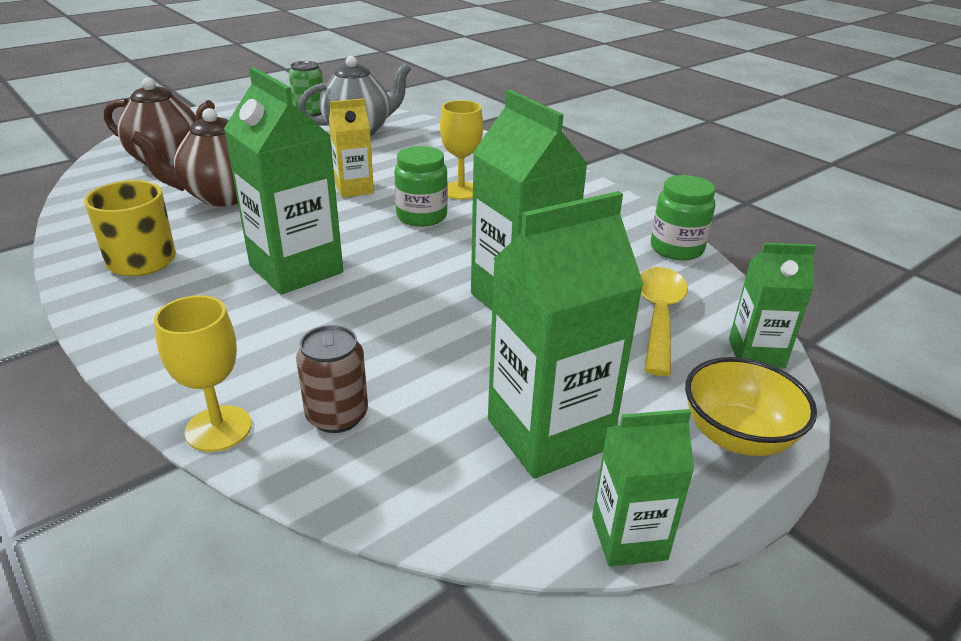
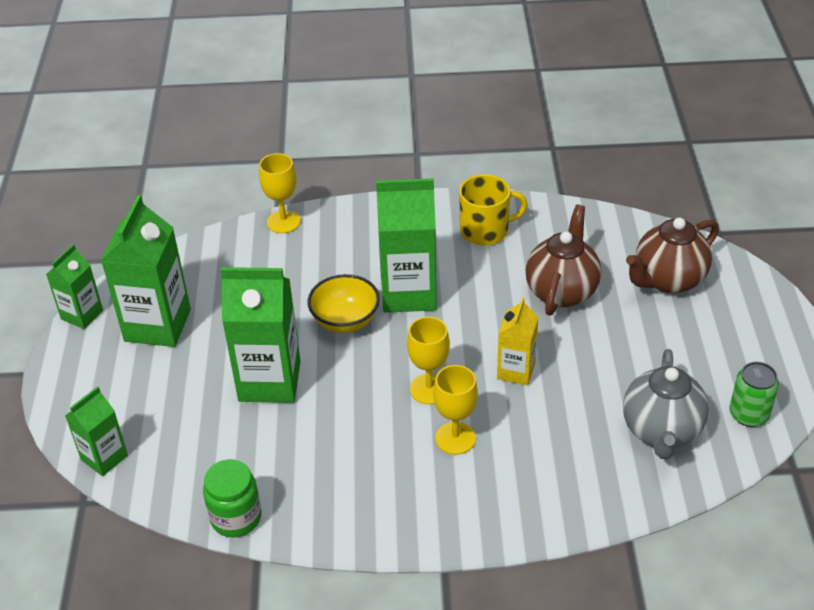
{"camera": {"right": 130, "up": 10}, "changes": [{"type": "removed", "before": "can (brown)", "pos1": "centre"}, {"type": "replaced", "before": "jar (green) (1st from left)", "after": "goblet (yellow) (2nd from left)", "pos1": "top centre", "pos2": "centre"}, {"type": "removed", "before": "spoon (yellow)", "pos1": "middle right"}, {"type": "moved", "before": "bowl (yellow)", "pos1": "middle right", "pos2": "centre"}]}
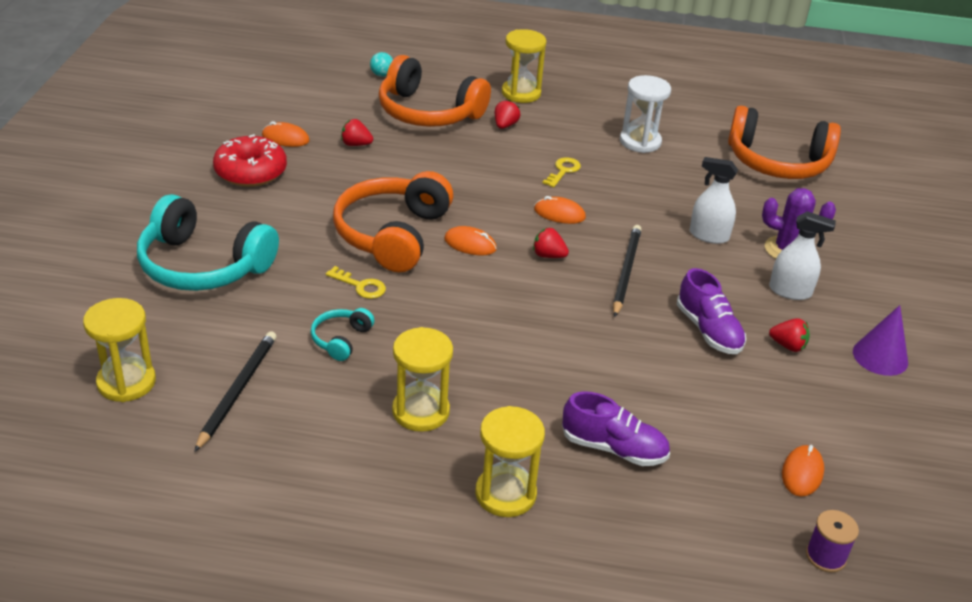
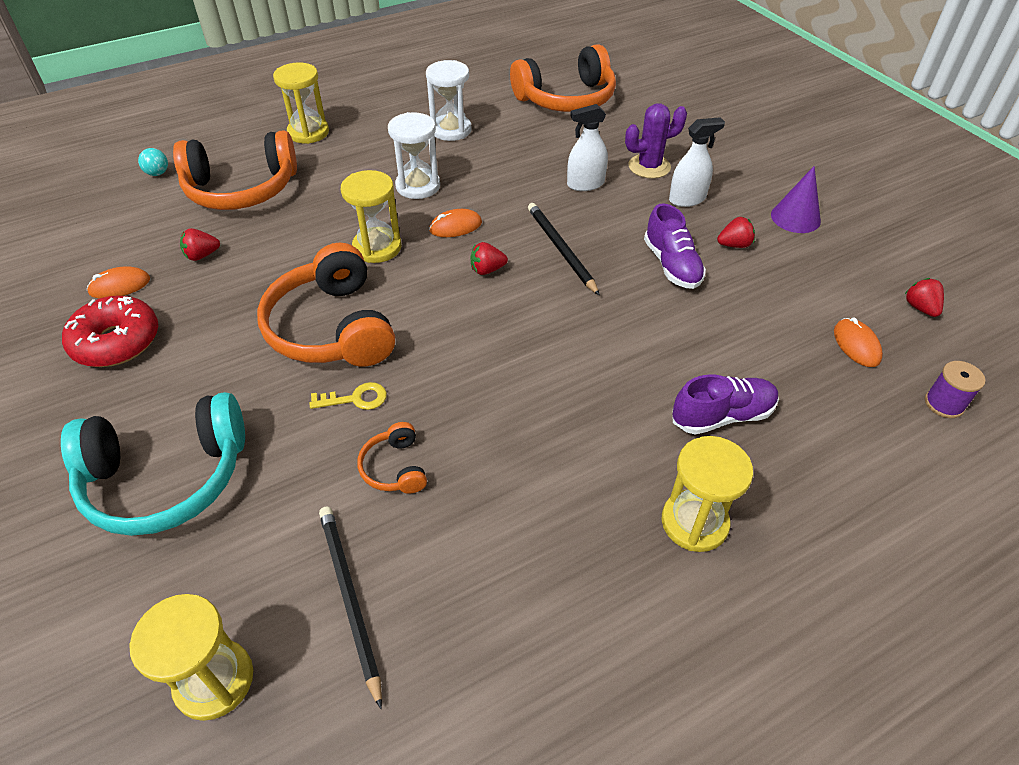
{"camera": {"right": -35, "up": 10}, "changes": [{"type": "recoloured", "before": "headphones (turquoise) (2nd from left)", "after": "headphones (orange) (3rd from left)", "pos1": "centre", "pos2": "centre"}, {"type": "moved", "before": "hourglass (yellow) (2nd from left in the first image)", "after": "hourglass (yellow) (3rd from left)", "pos1": "centre", "pos2": "top centre"}, {"type": "removed", "before": "mouse (orange) (2nd from left)", "pos1": "centre"}, {"type": "moved", "before": "strawberry (red) (2nd from left in the first image)", "after": "strawberry (red) (4th from left)", "pos1": "top centre", "pos2": "middle right"}, {"type": "replaced", "before": "key (yellow) (2nd from left)", "after": "hourglass (white) (1st from left)", "pos1": "top centre", "pos2": "top centre"}, {"type": "turned", "before": "shoe (purple) (2nd from left in the first image)", "pos1": "middle right", "pos2": "top centre", "turn": 45}]}
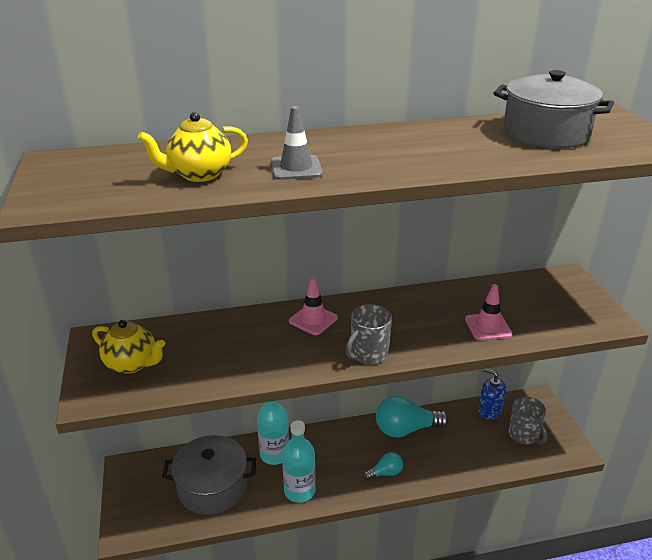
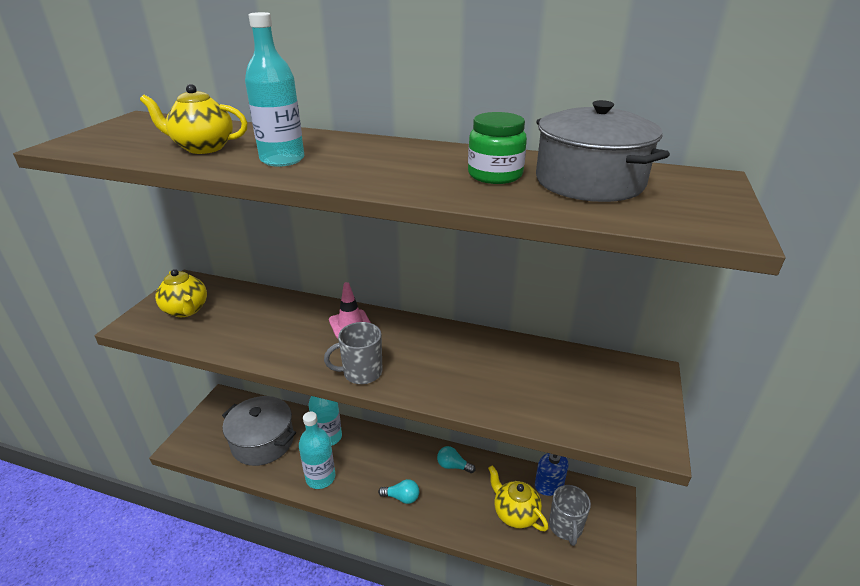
{"camera": {"right": 30, "up": 0}, "changes": [{"type": "replaced", "before": "traffic cone (grey)", "after": "bottle (turquoise) (1st from left)", "pos1": "top centre", "pos2": "top left"}, {"type": "resized", "before": "light bulb (turquoise) (2nd from left)", "pos1": "bottom centre", "pos2": "bottom centre", "scale": 0.52}, {"type": "removed", "before": "traffic cone (pink) (2nd from left)", "pos1": "middle right"}, {"type": "added", "after": "jar (green)", "pos2": "top centre"}, {"type": "added", "after": "teapot (yellow) (3rd from left)", "pos2": "bottom centre"}]}
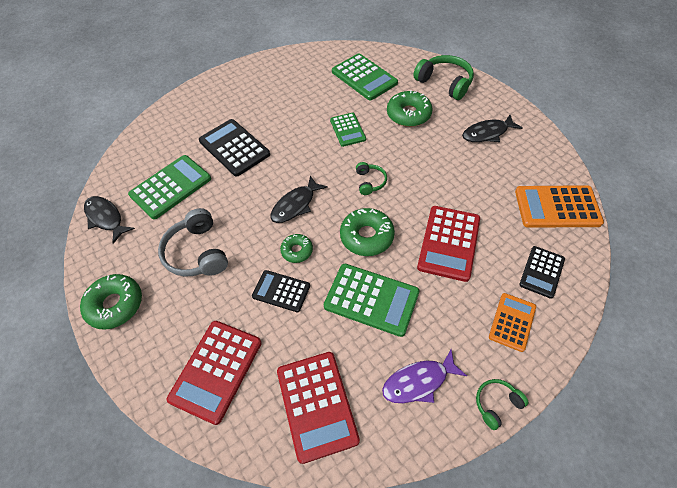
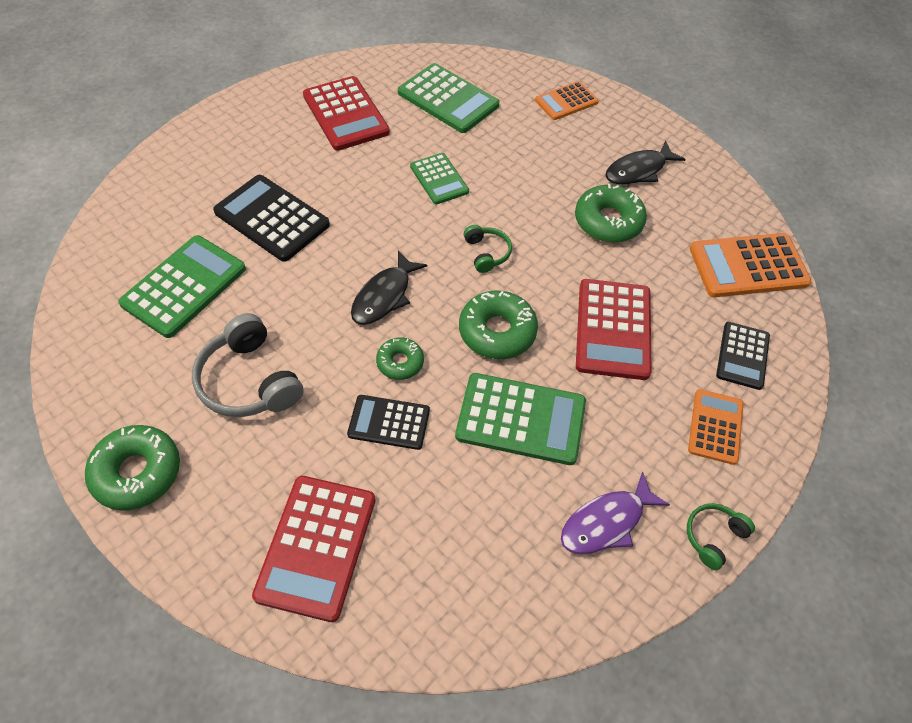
{"camera": {"right": -15, "up": 0}, "changes": [{"type": "removed", "before": "fish (black) (1st from left)", "pos1": "middle left"}, {"type": "moved", "before": "calculator (red) (2nd from left)", "pos1": "bottom centre", "pos2": "top centre"}, {"type": "moved", "before": "donut (green) (4th from left)", "pos1": "top centre", "pos2": "top right"}, {"type": "replaced", "before": "headphones (green) (2nd from left)", "after": "calculator (orange) (1st from left)", "pos1": "top centre", "pos2": "top centre"}]}
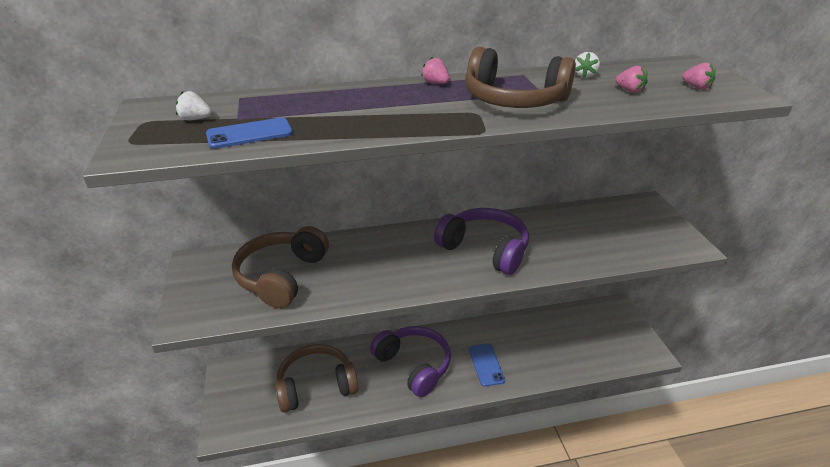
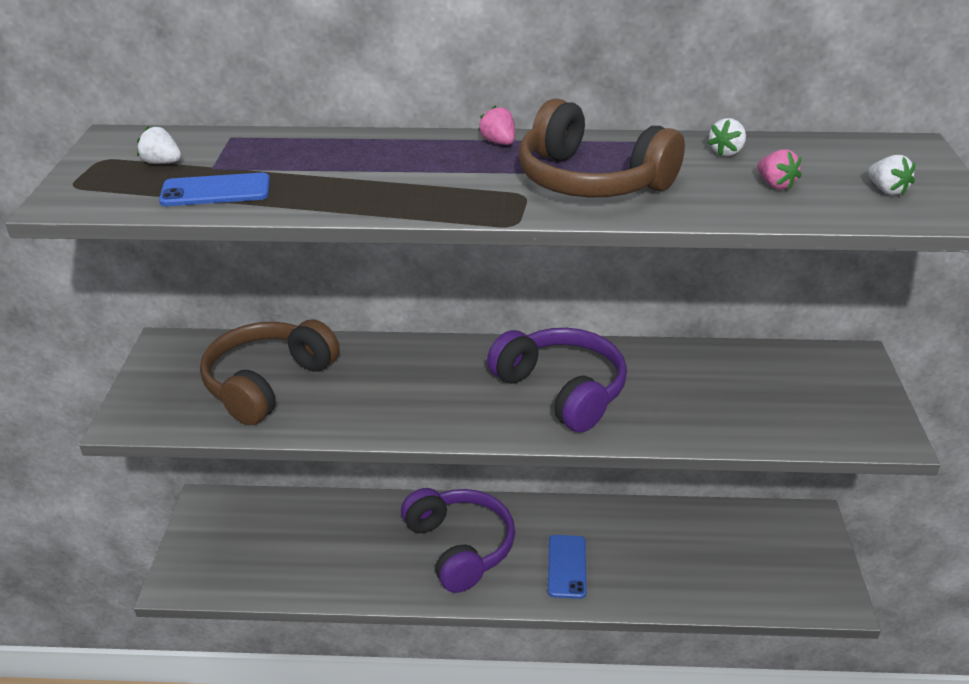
{"camera": {"right": 15, "up": 0}, "changes": [{"type": "removed", "before": "headphones (brown) (2nd from left)", "pos1": "bottom centre"}, {"type": "recoloured", "before": "strawberry (pink) (3rd from left)", "after": "strawberry (white) (3rd from left)", "pos1": "top right", "pos2": "top right"}]}
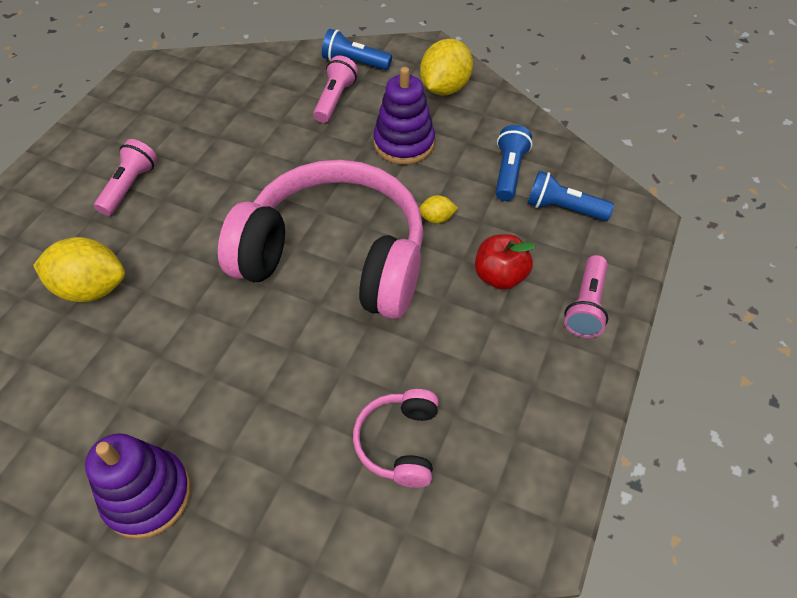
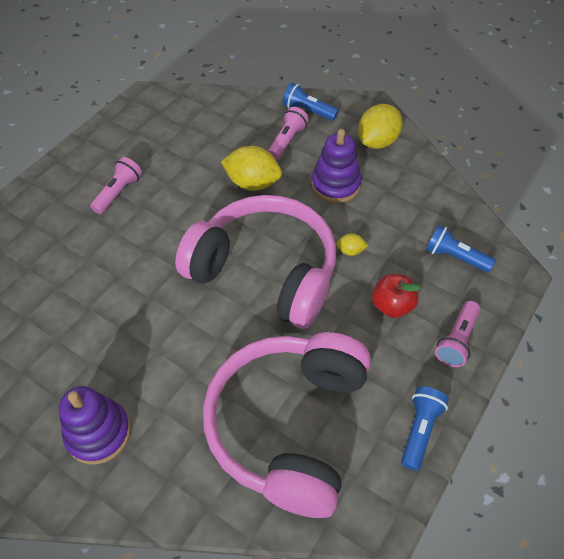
{"camera": {"right": 10, "up": 0}, "changes": [{"type": "moved", "before": "lemon (yellow) (1st from left)", "pos1": "middle left", "pos2": "top centre"}, {"type": "resized", "before": "headphones (pink) (2nd from left)", "pos1": "bottom centre", "pos2": "bottom centre", "scale": 2.36}, {"type": "moved", "before": "flashlight (blue) (2nd from left)", "pos1": "top centre", "pos2": "bottom right"}]}
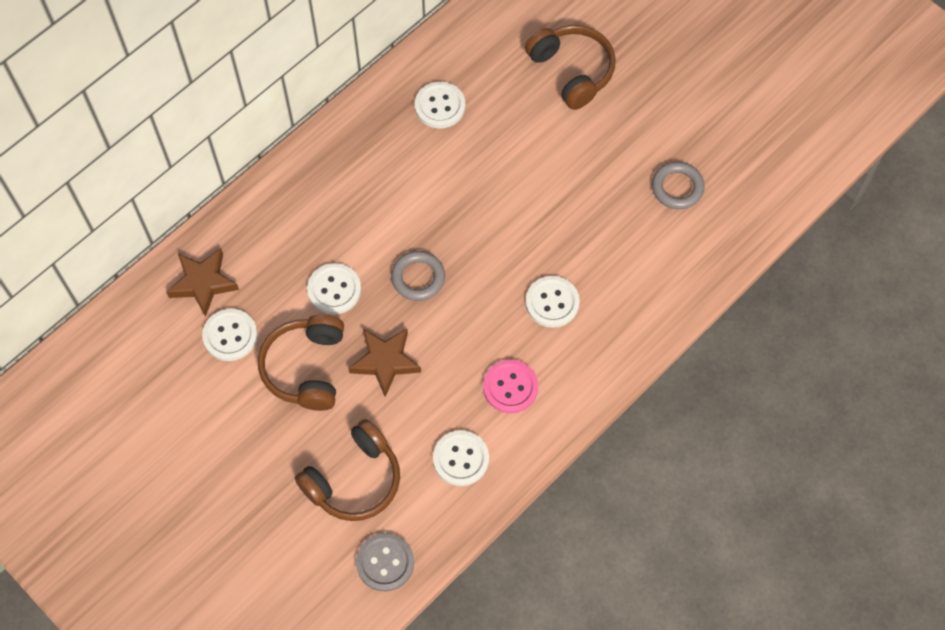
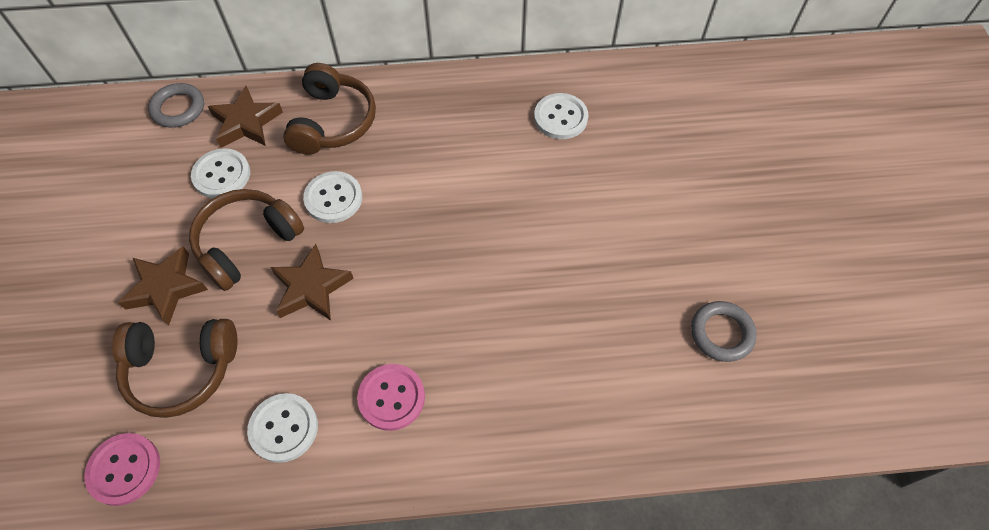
{"camera": {"right": 40, "up": -5}, "changes": [{"type": "recoloured", "before": "button (grey)", "after": "button (pink) (1st from left)", "pos1": "bottom centre", "pos2": "bottom left"}, {"type": "moved", "before": "ring (grey) (1st from left)", "pos1": "centre", "pos2": "top left"}, {"type": "moved", "before": "headphones (brown) (3rd from left)", "pos1": "top centre", "pos2": "top left"}, {"type": "removed", "before": "button (white) (5th from left)", "pos1": "centre"}, {"type": "added", "after": "star (brown) (1st from left)", "pos2": "middle left"}]}
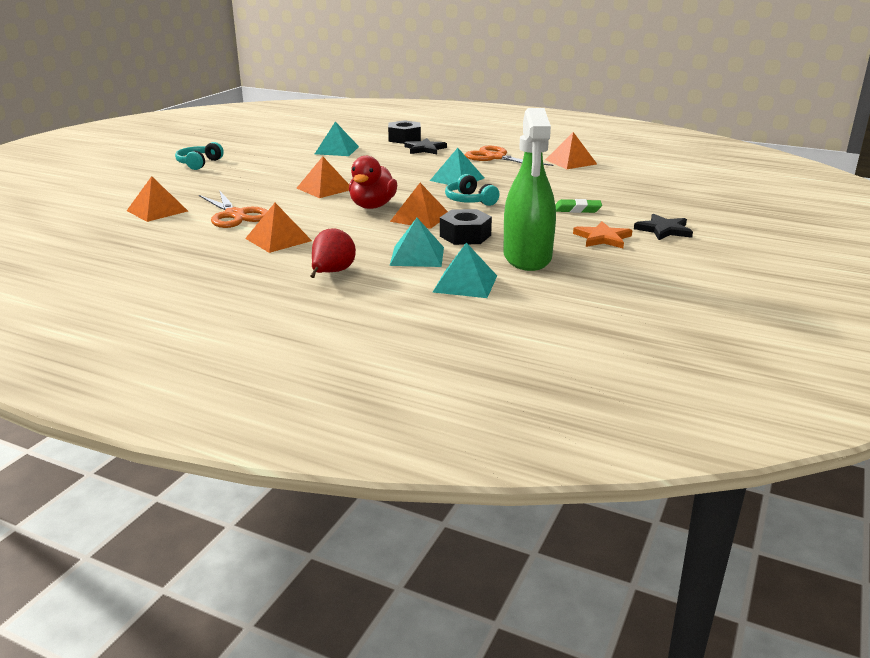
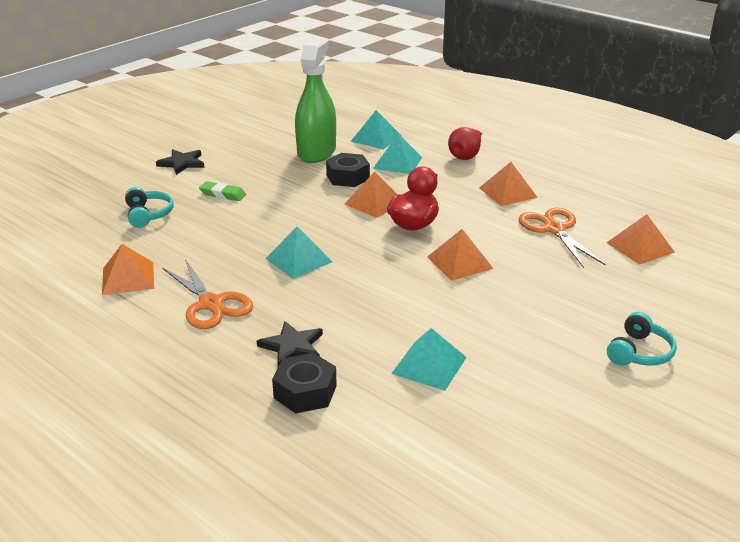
{"camera": {"right": -165, "up": 5}, "changes": [{"type": "moved", "before": "headphones (turquoise) (2nd from left in the first image)", "after": "headphones (turquoise) (1st from left)", "pos1": "top centre", "pos2": "middle left"}, {"type": "removed", "before": "star (orange)", "pos1": "middle right"}]}
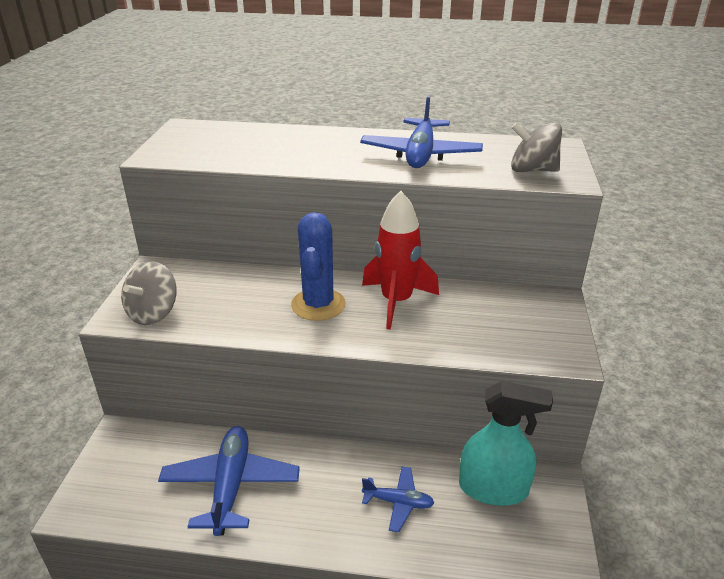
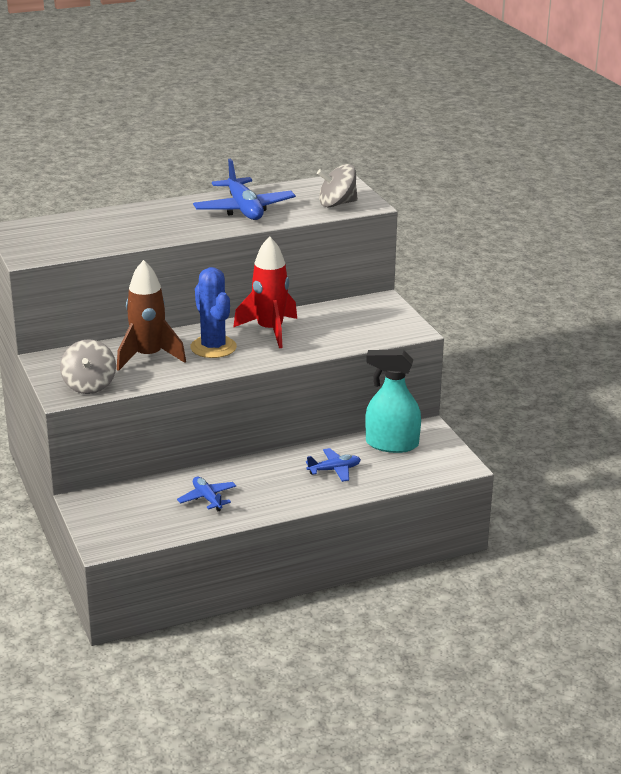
{"camera": {"right": -30, "up": -5}, "changes": [{"type": "resized", "before": "plane (blue) (1st from left)", "pos1": "bottom left", "pos2": "middle left", "scale": 0.55}, {"type": "turned", "before": "spray bottle (turquoise)", "pos1": "bottom right", "pos2": "centre", "turn": -150}, {"type": "added", "after": "rocket (brown)", "pos2": "middle left"}]}
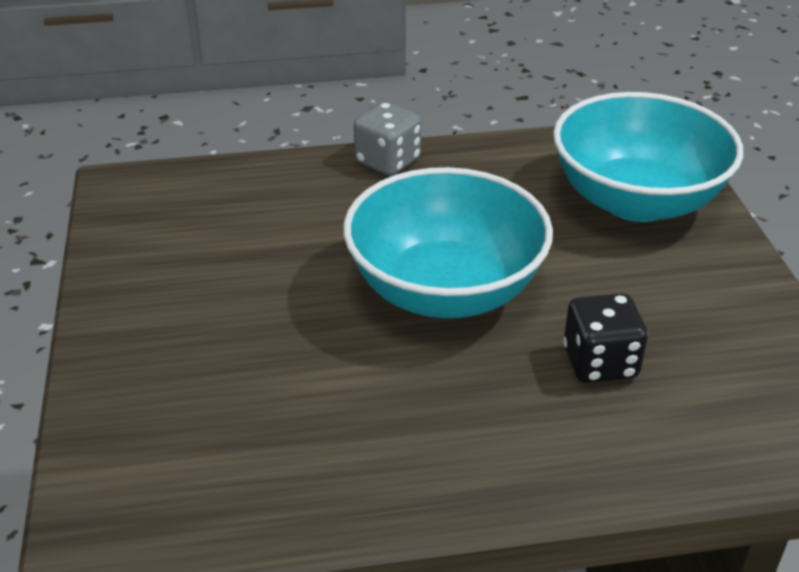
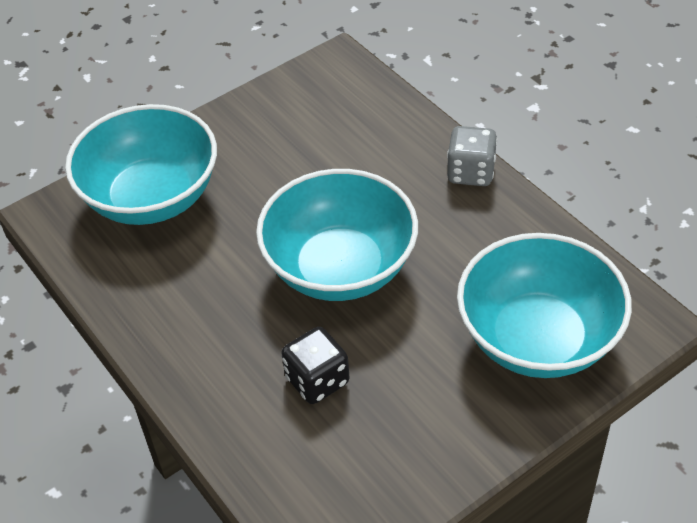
{"camera": {"right": 65, "up": 10}, "changes": [{"type": "added", "after": "bowl (turquoise) (1st from left)", "pos2": "top left"}]}
